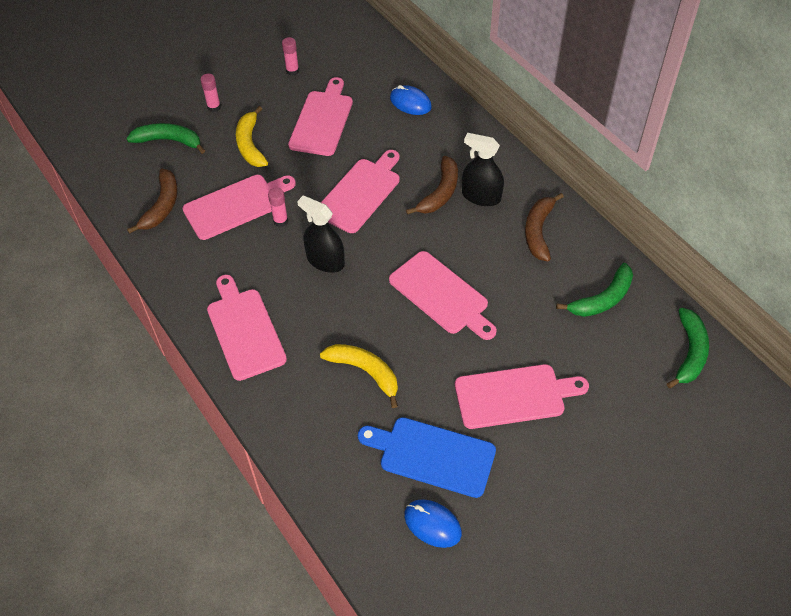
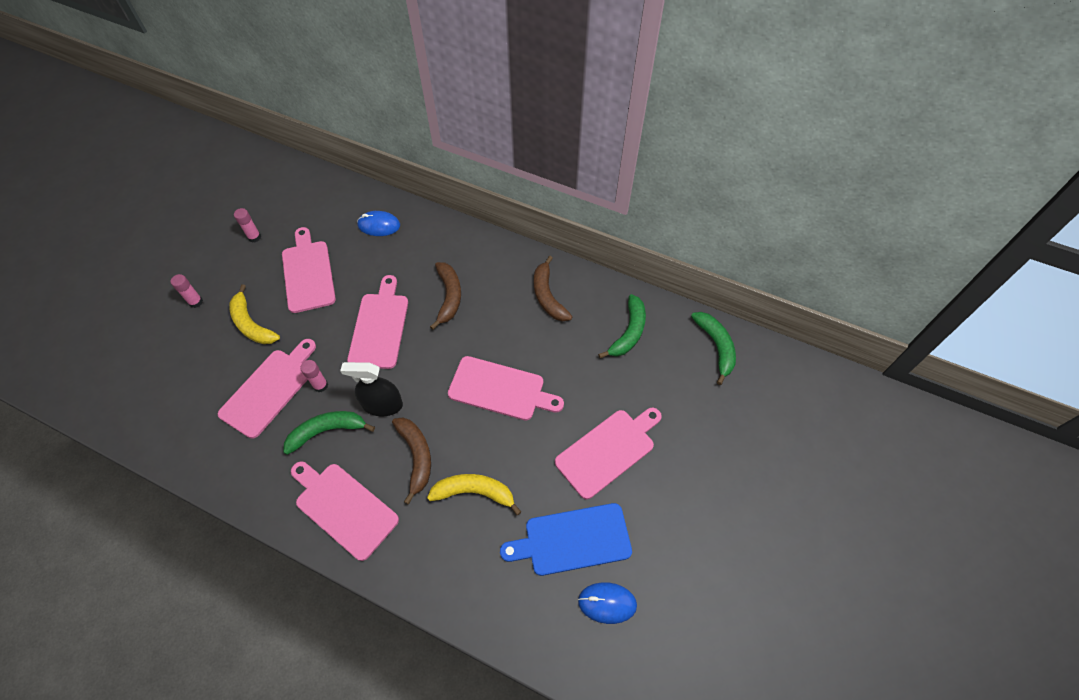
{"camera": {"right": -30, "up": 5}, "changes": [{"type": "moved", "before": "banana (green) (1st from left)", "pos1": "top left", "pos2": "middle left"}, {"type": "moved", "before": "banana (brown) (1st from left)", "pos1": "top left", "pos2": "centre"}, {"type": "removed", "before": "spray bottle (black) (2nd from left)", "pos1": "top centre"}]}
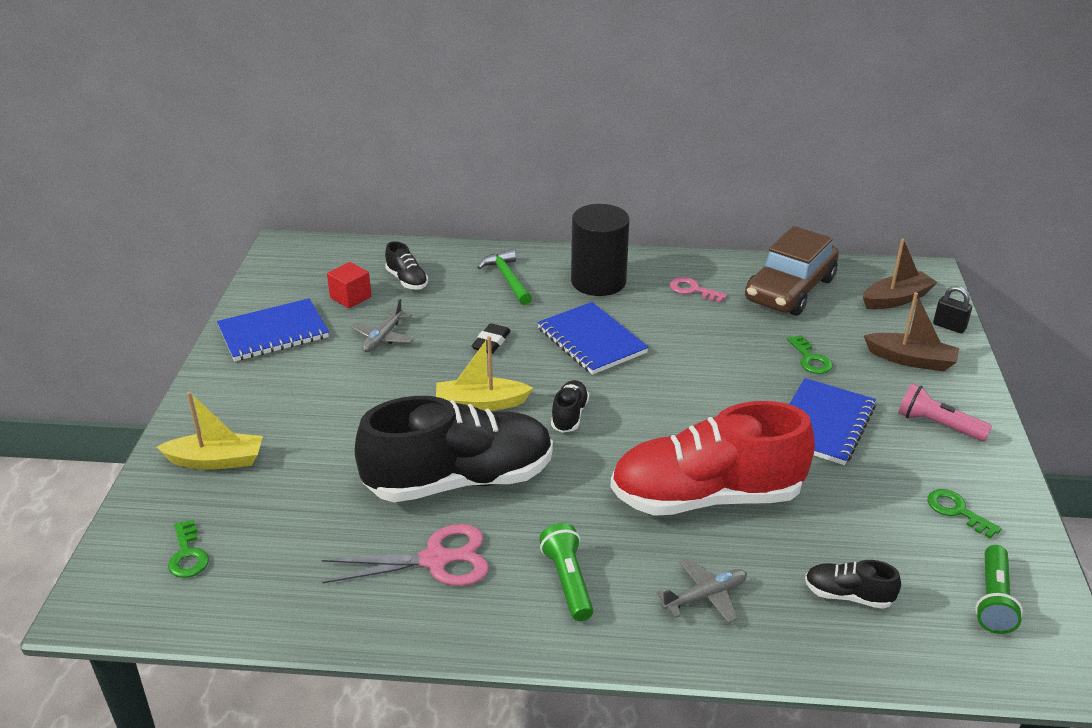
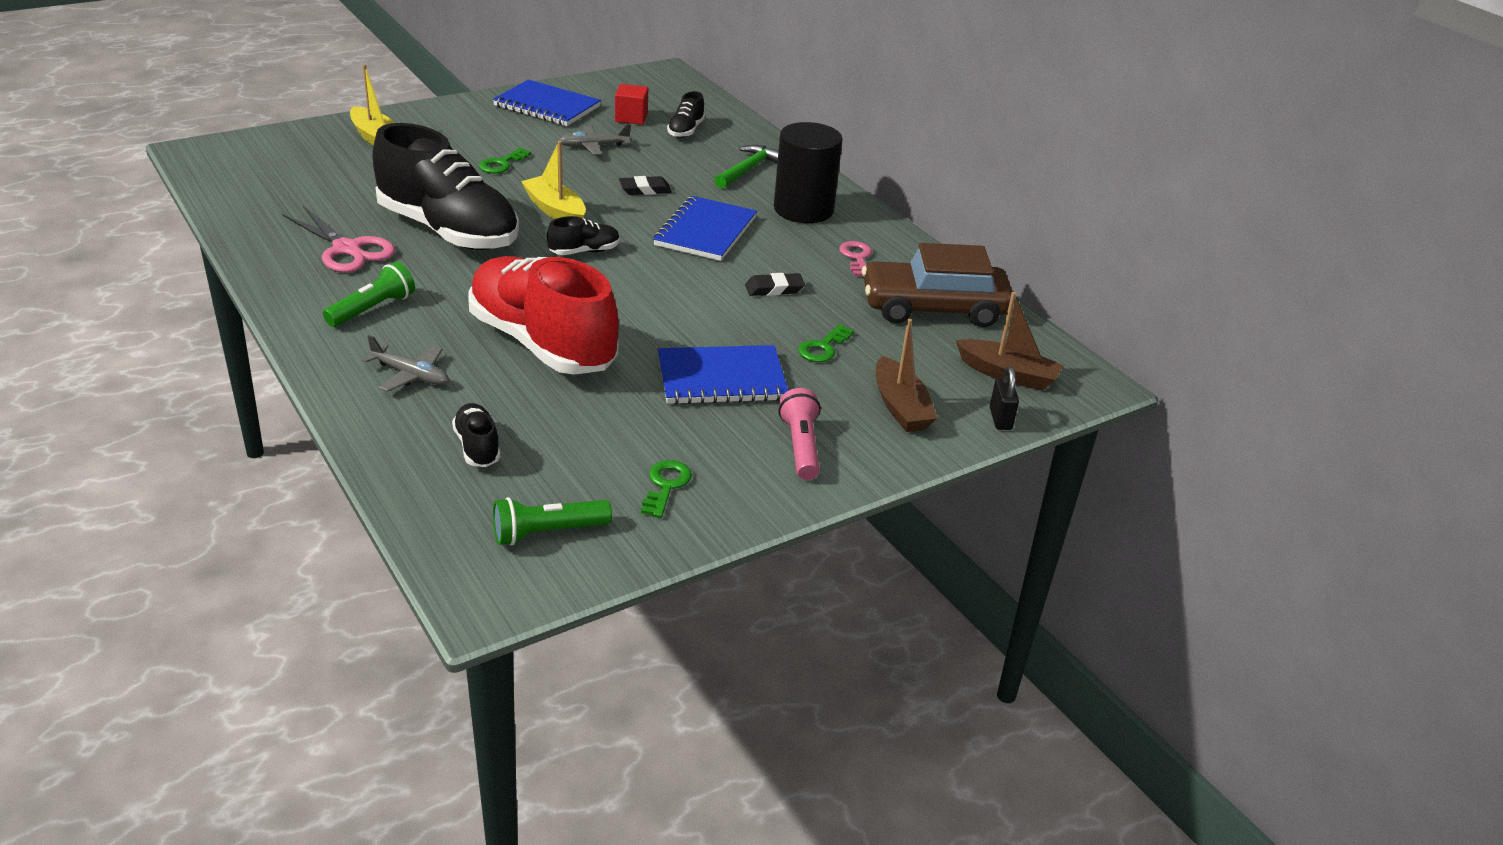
{"camera": {"right": 50, "up": 0}, "changes": [{"type": "moved", "before": "key (green) (1st from left)", "pos1": "bottom left", "pos2": "top centre"}, {"type": "added", "after": "eraser (black) (2nd from left)", "pos2": "centre"}]}
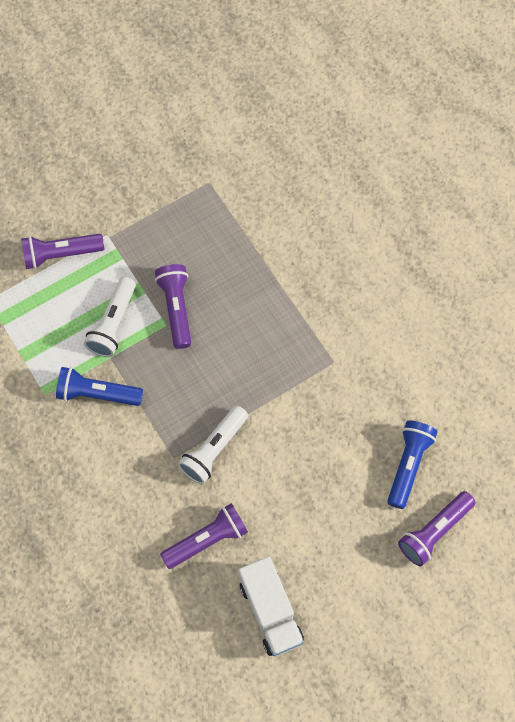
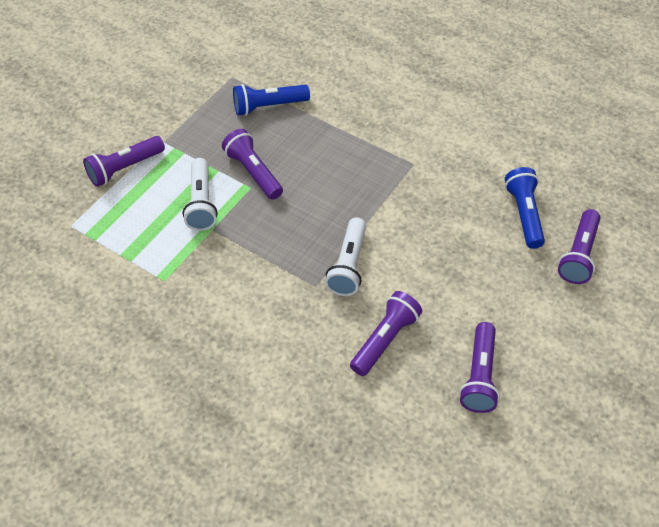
{"camera": {"right": -25, "up": -15}, "changes": [{"type": "moved", "before": "flashlight (blue) (1st from left)", "pos1": "middle left", "pos2": "top centre"}, {"type": "replaced", "before": "truck (white)", "after": "flashlight (purple) (4th from left)", "pos1": "bottom centre", "pos2": "bottom right"}]}
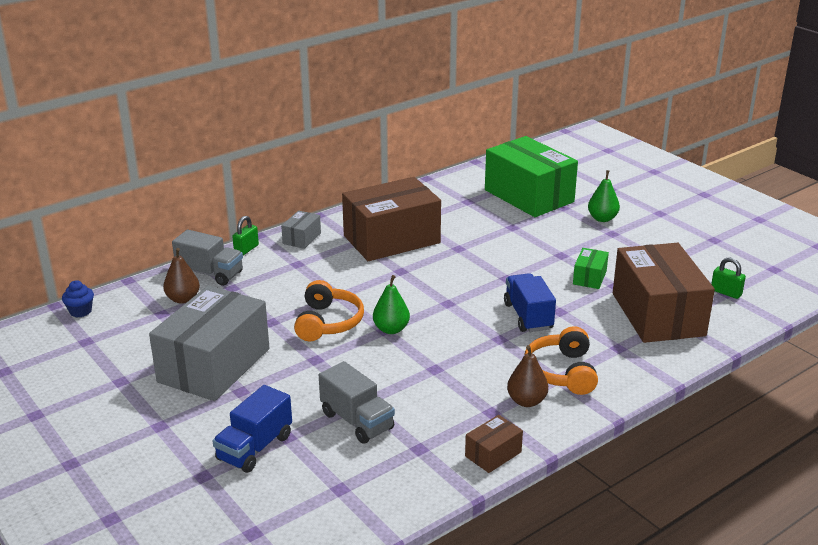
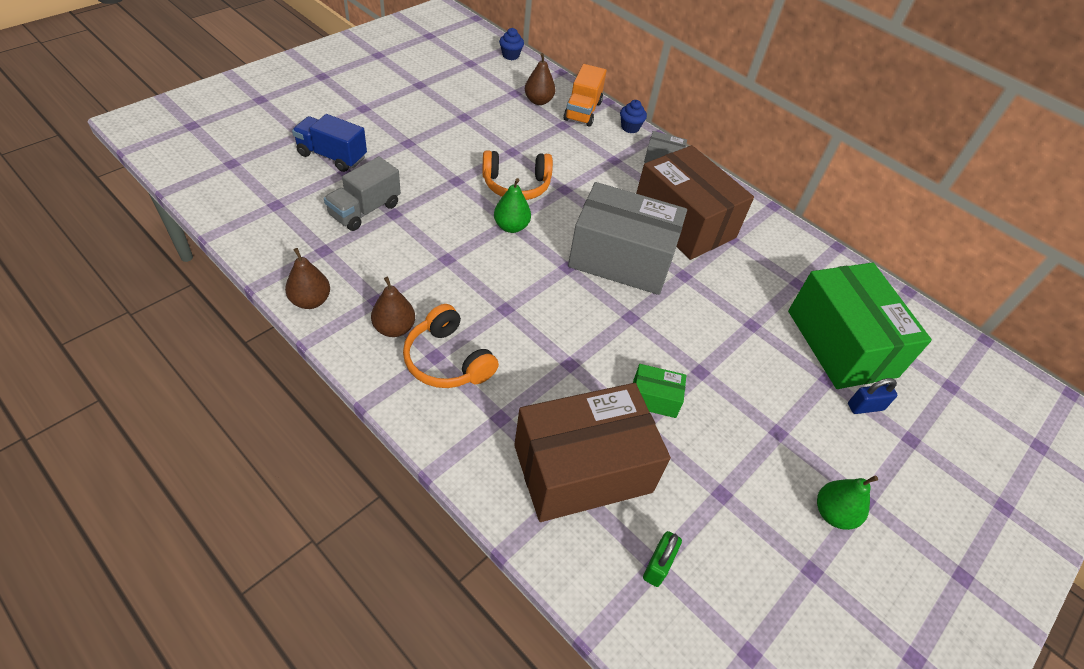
{"camera": {"right": 75, "up": 20}, "changes": [{"type": "moved", "before": "box (grey) (1st from left)", "pos1": "middle left", "pos2": "centre"}, {"type": "recoloured", "before": "truck (grey) (1st from left)", "after": "truck (orange)", "pos1": "middle left", "pos2": "top centre"}, {"type": "replaced", "before": "padlock (green) (1st from left)", "after": "cupcake (blue) (2nd from left)", "pos1": "middle left", "pos2": "top centre"}, {"type": "replaced", "before": "box (brown) (2nd from left)", "after": "pear (brown) (1st from left)", "pos1": "bottom centre", "pos2": "middle left"}, {"type": "turned", "before": "box (green) (1st from left in the first image)", "pos1": "top centre", "pos2": "middle right", "turn": -60}, {"type": "removed", "before": "truck (blue) (2nd from left)", "pos1": "centre"}, {"type": "turned", "before": "headphones (orange) (2nd from left in the first image)", "pos1": "middle right", "pos2": "centre", "turn": -120}, {"type": "moved", "before": "pear (green) (2nd from left)", "pos1": "middle right", "pos2": "bottom right"}, {"type": "added", "after": "padlock (blue)", "pos2": "middle right"}]}
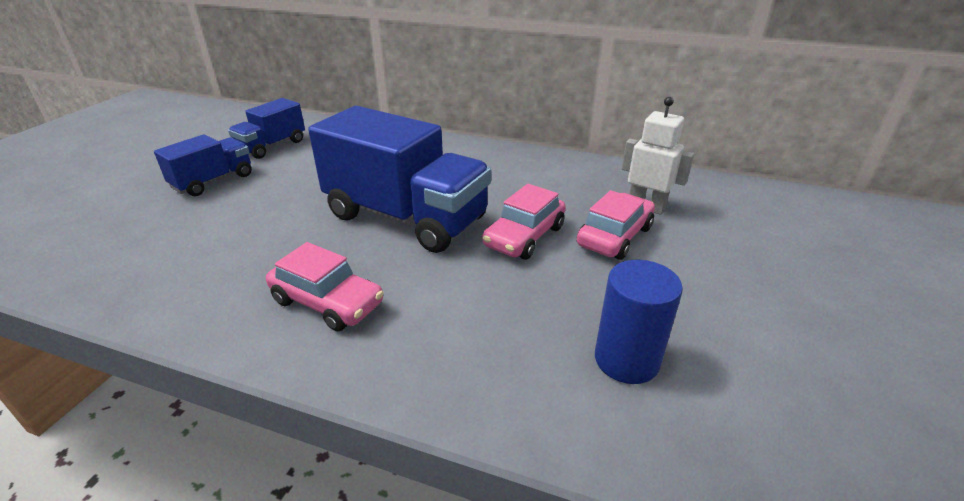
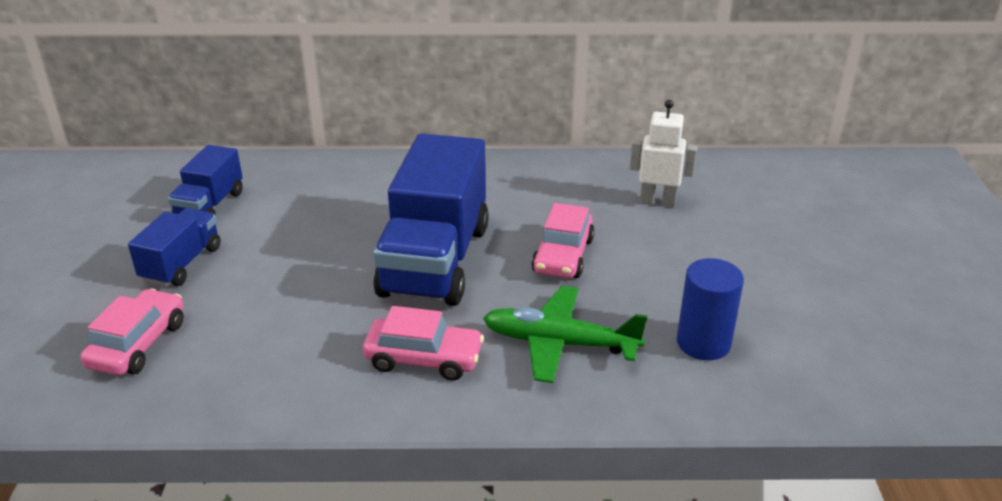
{"camera": {"right": -20, "up": 0}, "changes": [{"type": "turned", "before": "truck (blue) (3rd from left)", "pos1": "centre", "pos2": "centre", "turn": 90}, {"type": "moved", "before": "car (pink) (3rd from left in the first image)", "after": "car (pink) (1st from left)", "pos1": "centre", "pos2": "middle left"}, {"type": "added", "after": "plane (green)", "pos2": "bottom centre"}]}
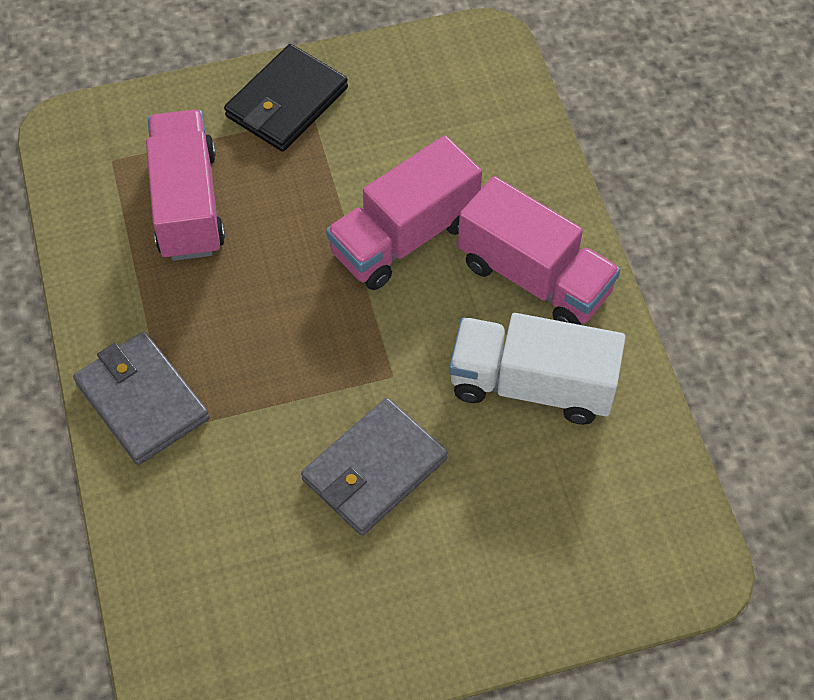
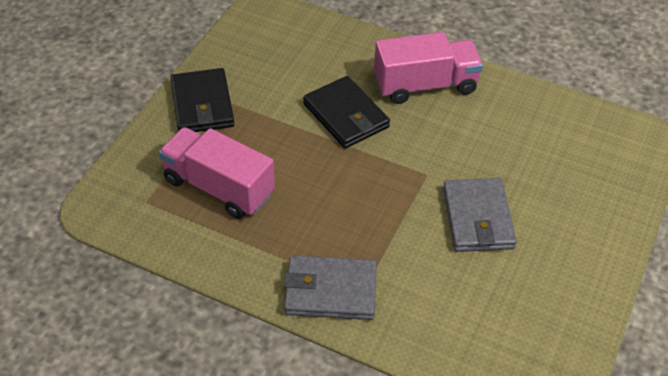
{"camera": {"right": -50, "up": -10}, "changes": [{"type": "replaced", "before": "truck (pink) (2nd from left)", "after": "wallet (black) (2nd from left)", "pos1": "top centre", "pos2": "top centre"}, {"type": "removed", "before": "truck (white)", "pos1": "centre"}]}
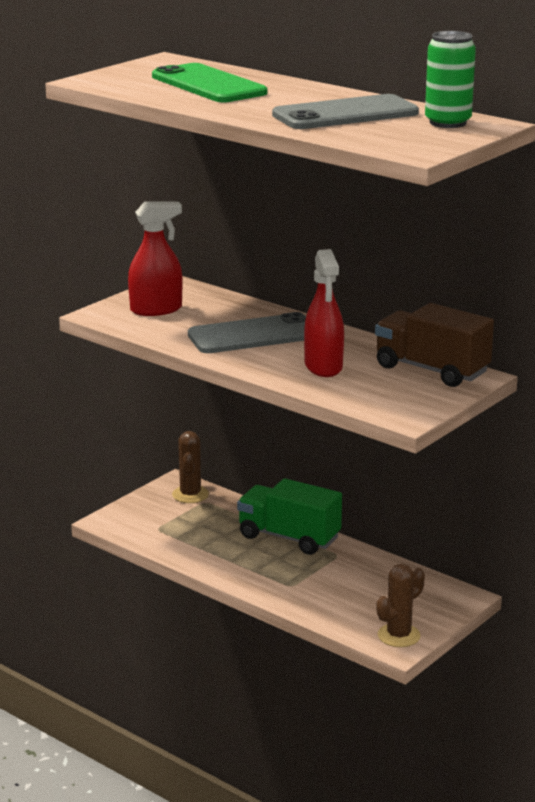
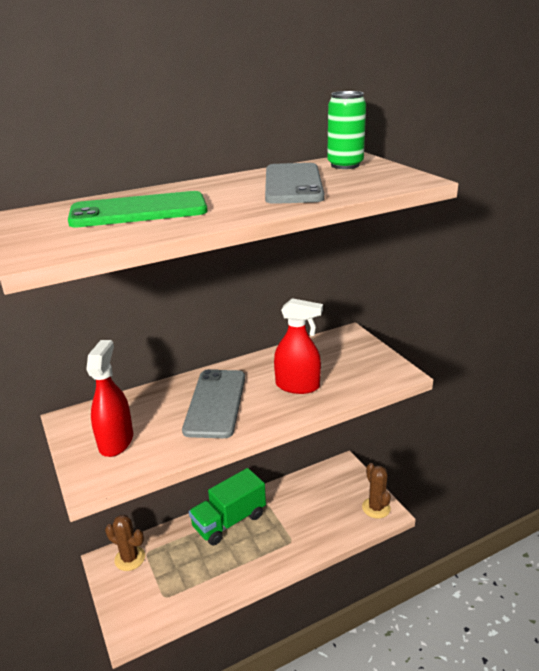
{"camera": {"right": -65, "up": 5}, "changes": [{"type": "removed", "before": "truck (brown)", "pos1": "middle right"}]}
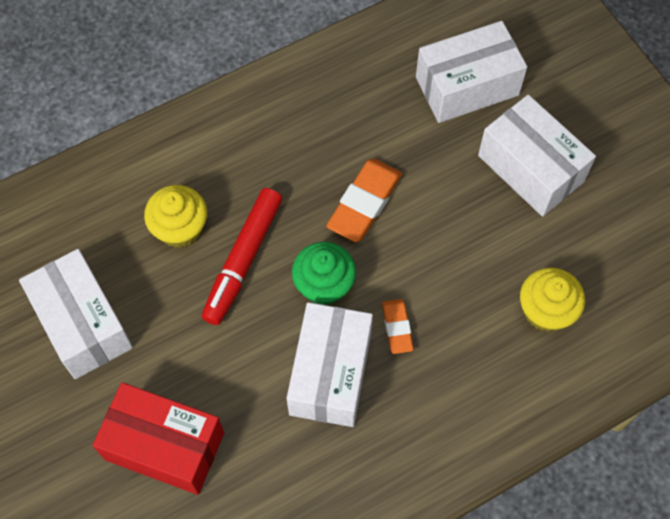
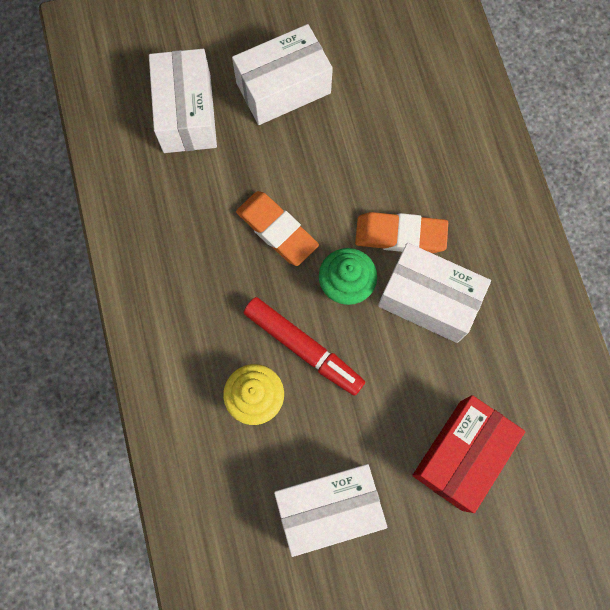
{"camera": {"right": -75, "up": 10}, "changes": [{"type": "resized", "before": "eraser (orange) (2nd from left)", "pos1": "centre", "pos2": "centre", "scale": 1.73}, {"type": "removed", "before": "cupcake (yellow) (2nd from left)", "pos1": "middle right"}]}
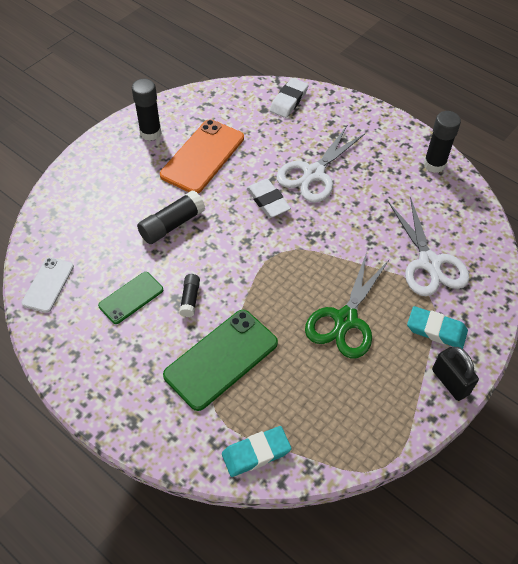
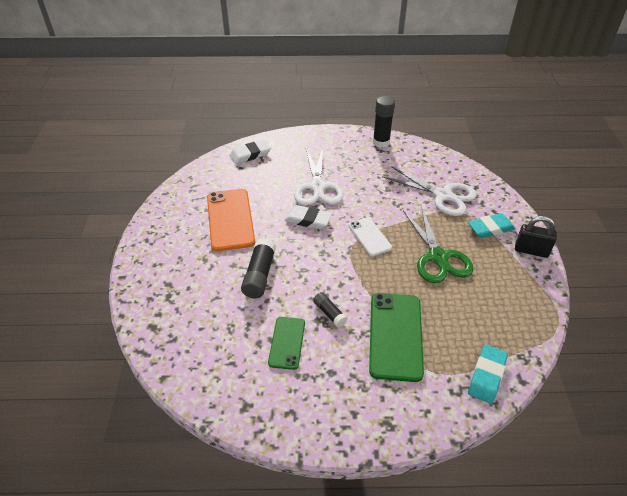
{"camera": {"right": -40, "up": -10}, "changes": [{"type": "moved", "before": "phone (white)", "pos1": "middle left", "pos2": "centre"}, {"type": "removed", "before": "glue stick (black) (1st from left)", "pos1": "top left"}, {"type": "turned", "before": "eraser (white) (2nd from left in the first image)", "pos1": "top centre", "pos2": "top centre", "turn": 75}]}
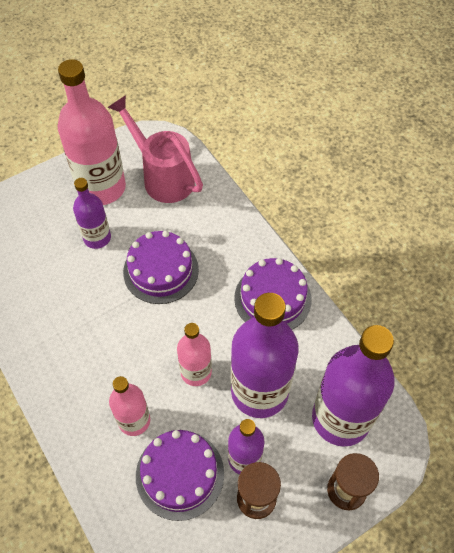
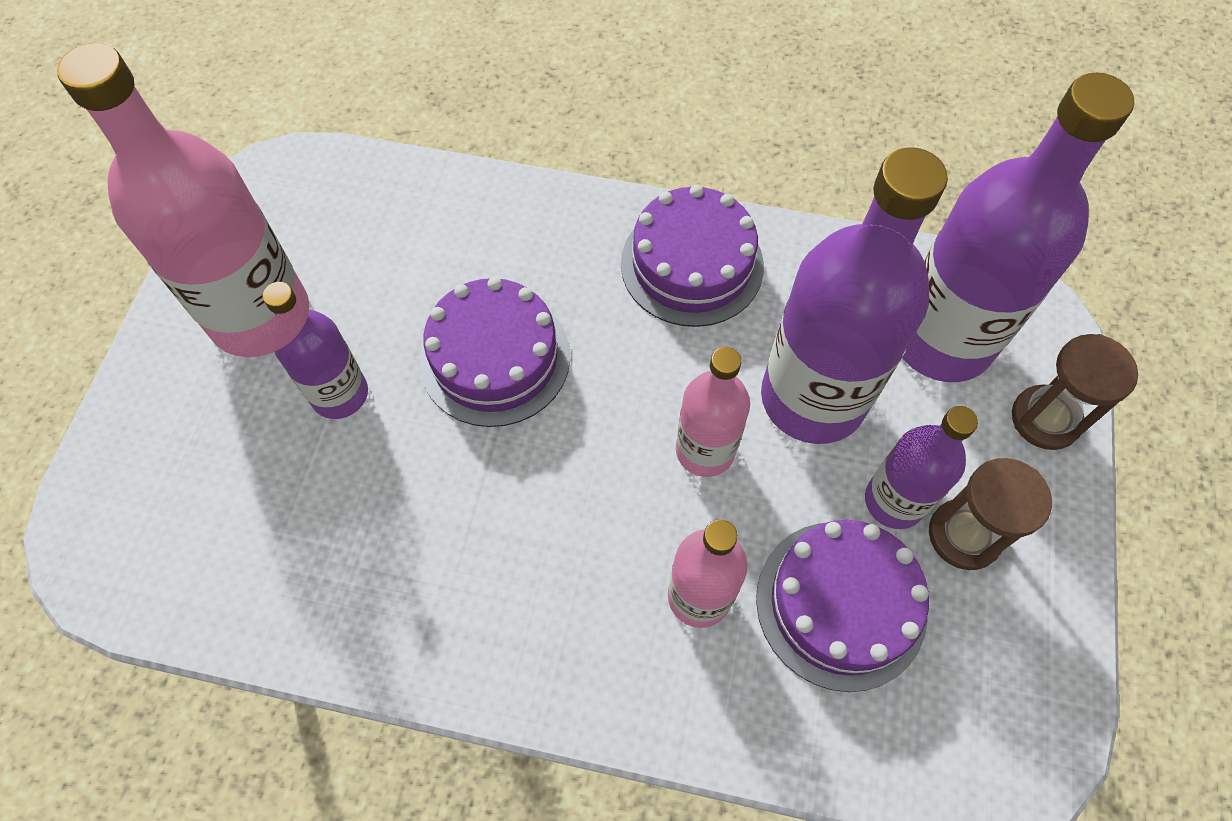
{"camera": {"right": -45, "up": 5}, "changes": [{"type": "removed", "before": "watering can (pink)", "pos1": "top centre"}]}
